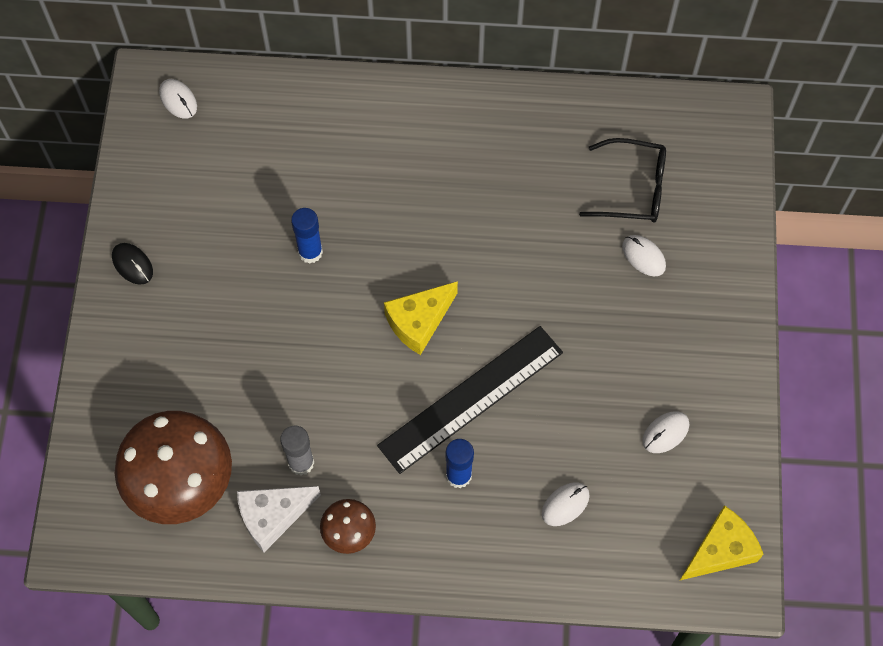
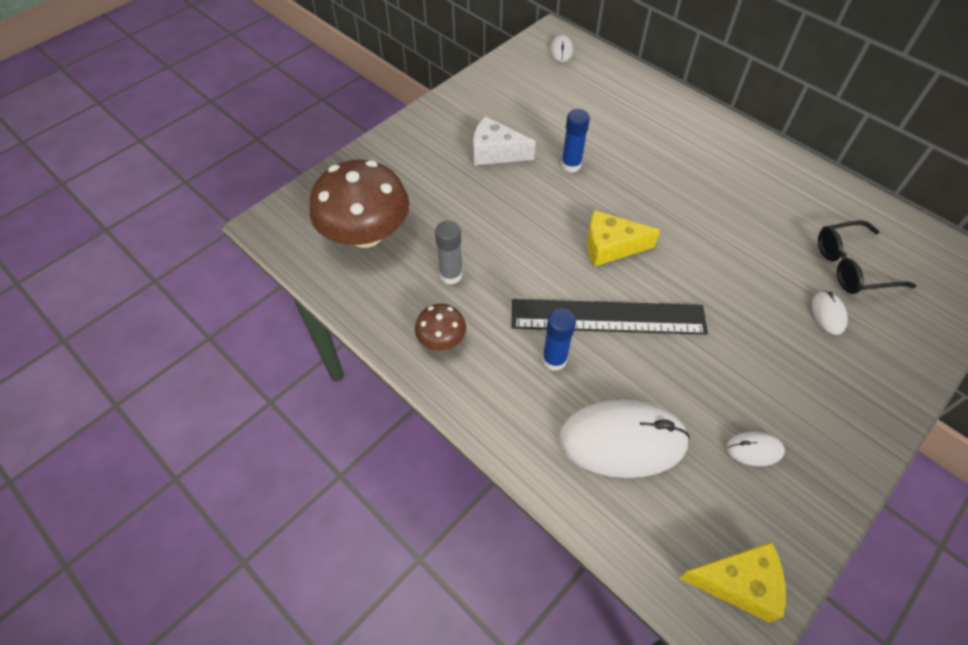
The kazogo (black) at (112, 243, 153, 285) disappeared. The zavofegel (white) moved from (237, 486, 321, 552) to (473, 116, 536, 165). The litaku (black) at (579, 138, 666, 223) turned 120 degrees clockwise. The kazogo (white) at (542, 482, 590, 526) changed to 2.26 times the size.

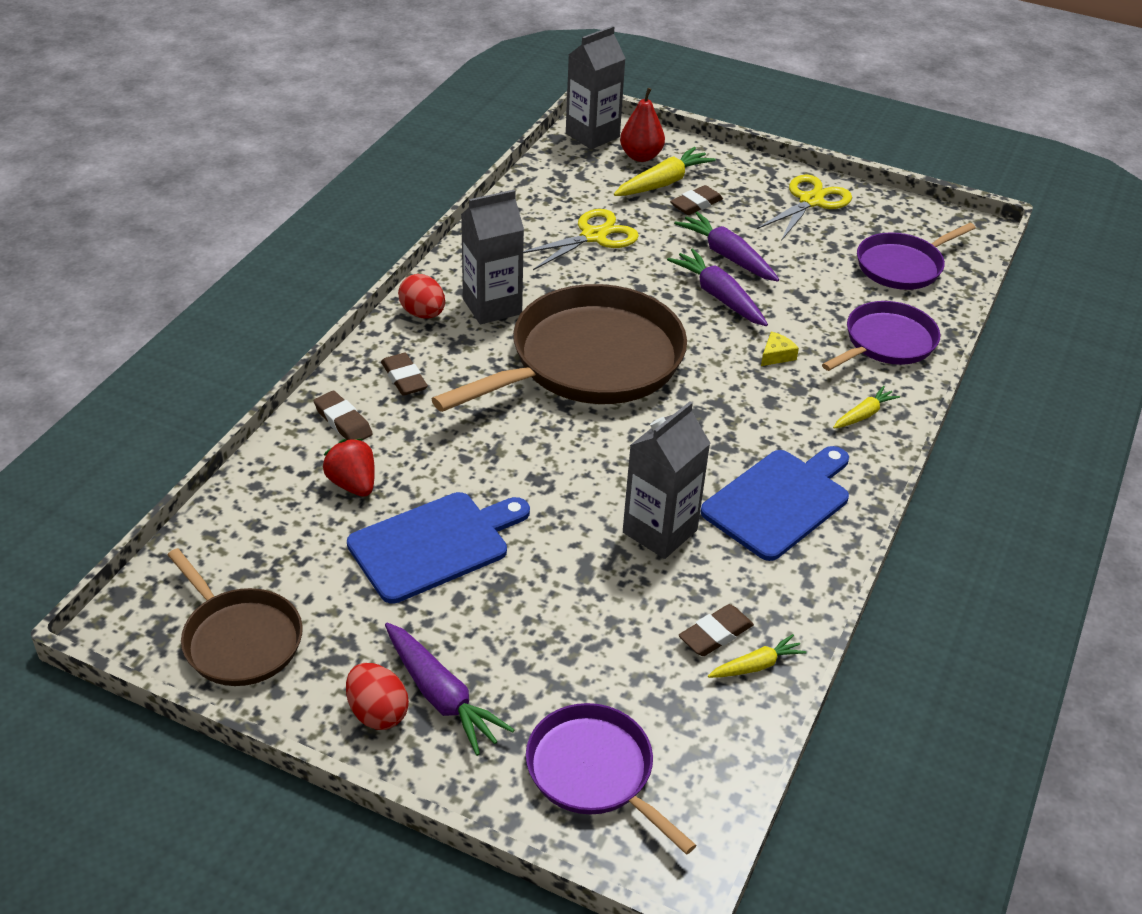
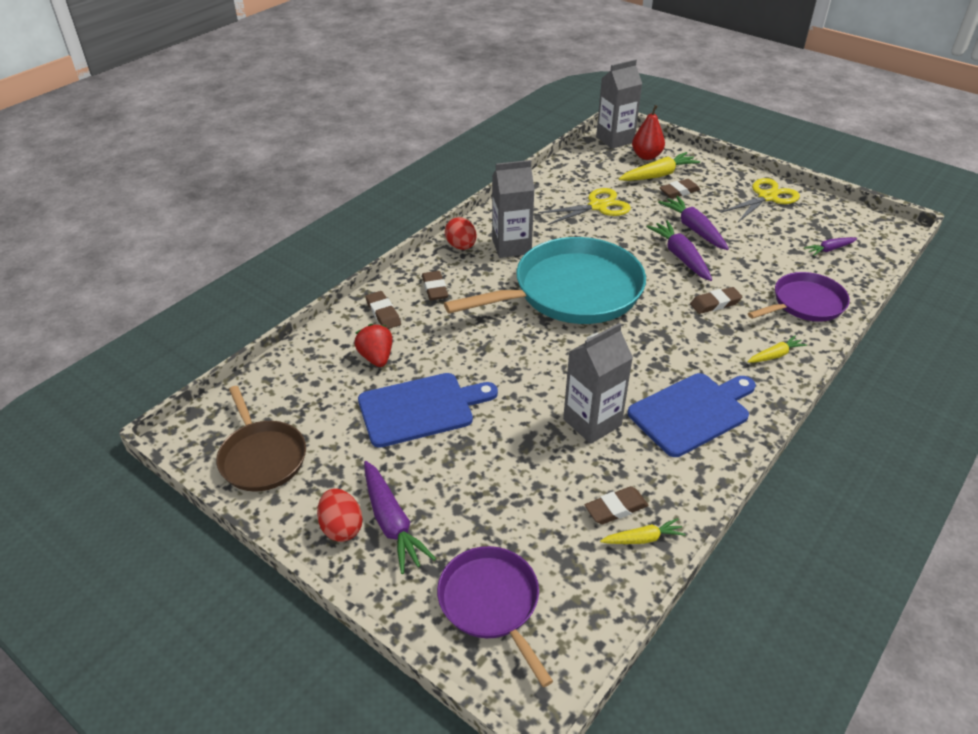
The zavofegel (yellow) at (761, 332, 799, 366) was replaced by the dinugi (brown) at (690, 287, 742, 314). The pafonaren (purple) at (857, 223, 976, 290) was replaced by the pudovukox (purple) at (804, 237, 857, 256). The pafonaren (brown) at (432, 284, 687, 412) became the pafonaren (turquoise) at (444, 237, 646, 324).

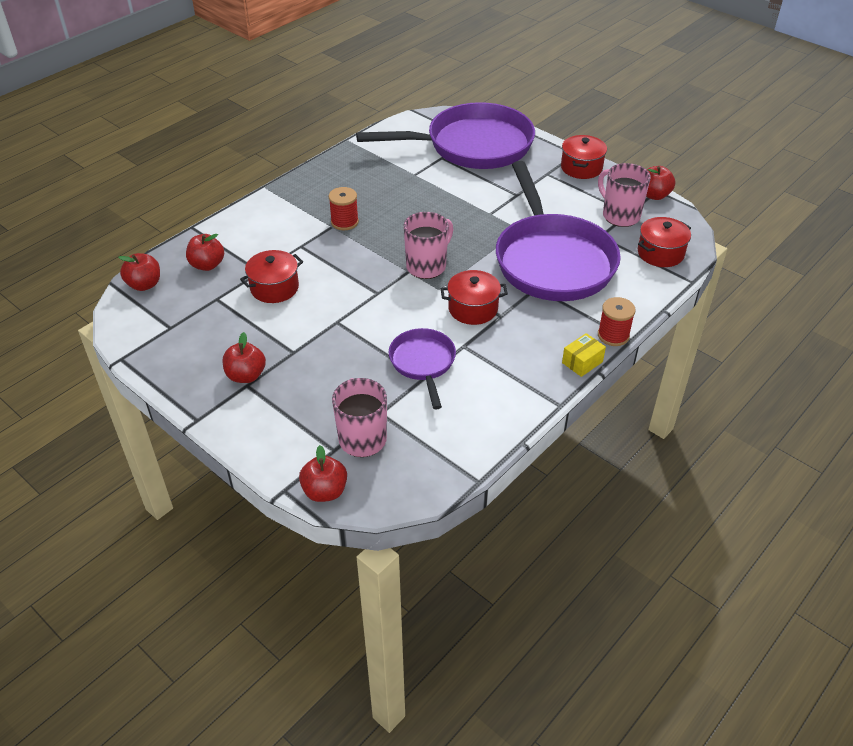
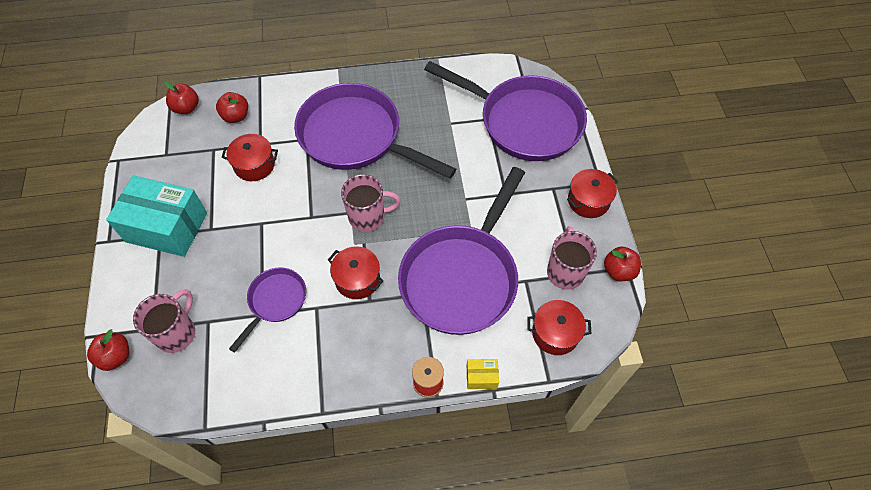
The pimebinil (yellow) moved from (562, 333, 606, 377) to (467, 359, 499, 389). The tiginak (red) at (223, 332, 266, 383) was replaced by the pimebinil (turquoise) at (106, 175, 207, 257). The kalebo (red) at (329, 187, 359, 230) was replaced by the pafonaren (purple) at (294, 83, 456, 179).

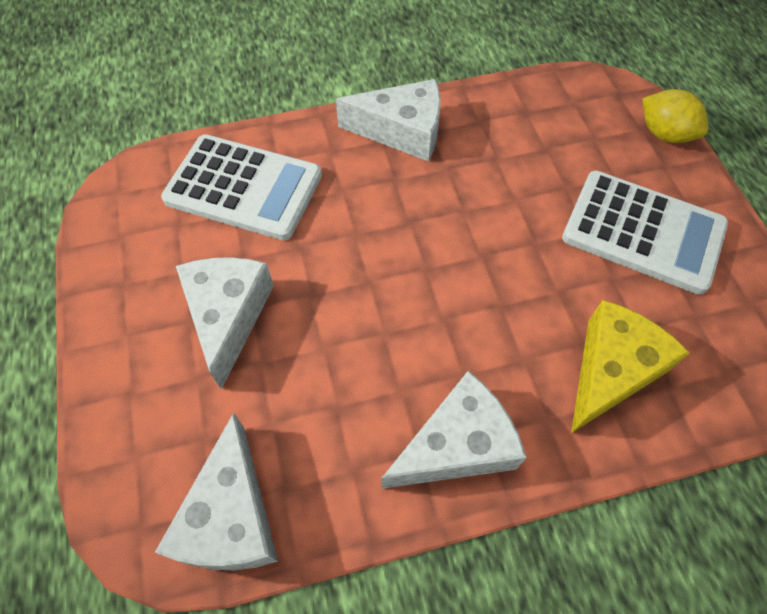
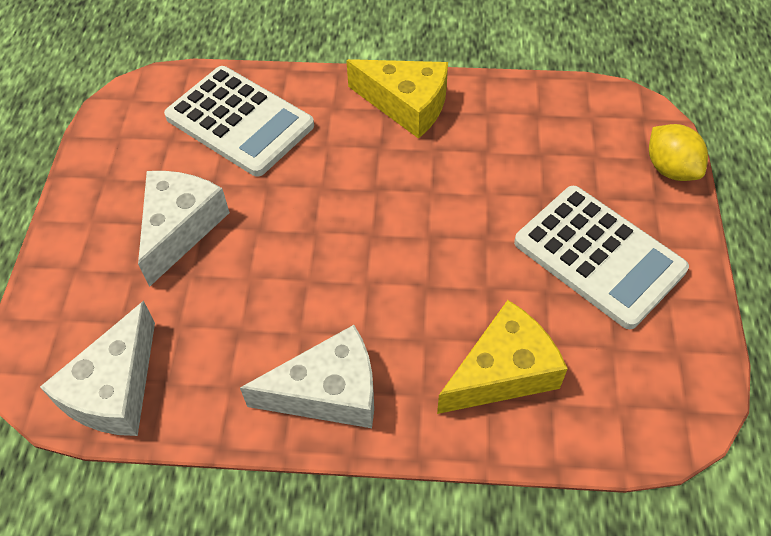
The zavofegel (white) at (336, 79, 441, 161) became the zavofegel (yellow) at (346, 59, 448, 139).

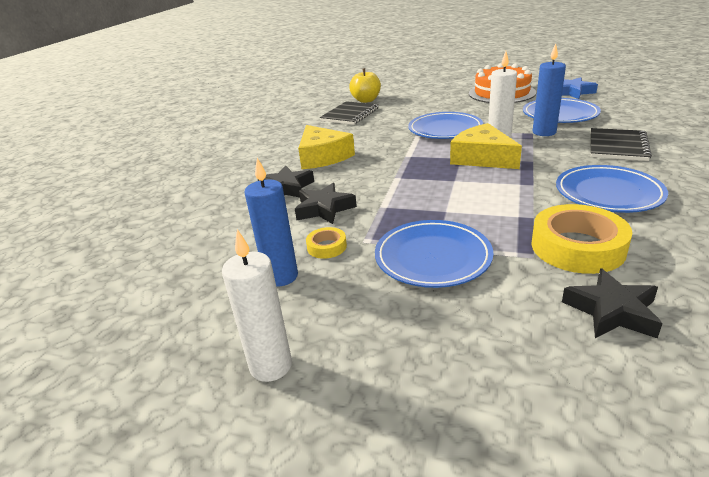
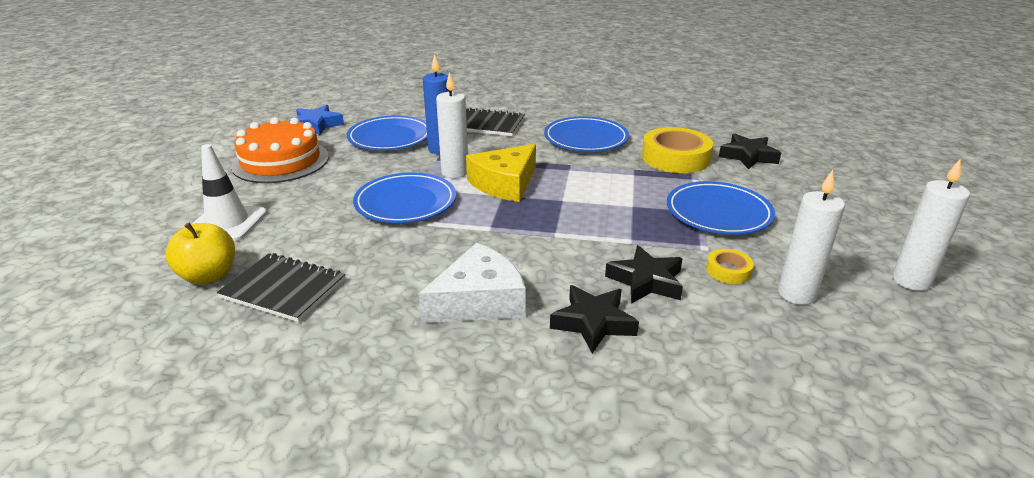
The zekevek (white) at (192, 144, 267, 241) appeared. The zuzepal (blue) at (245, 158, 298, 287) became the zuzepal (white) at (778, 170, 845, 305). The zavofegel (yellow) at (298, 125, 355, 169) became the zavofegel (white) at (419, 243, 526, 323).

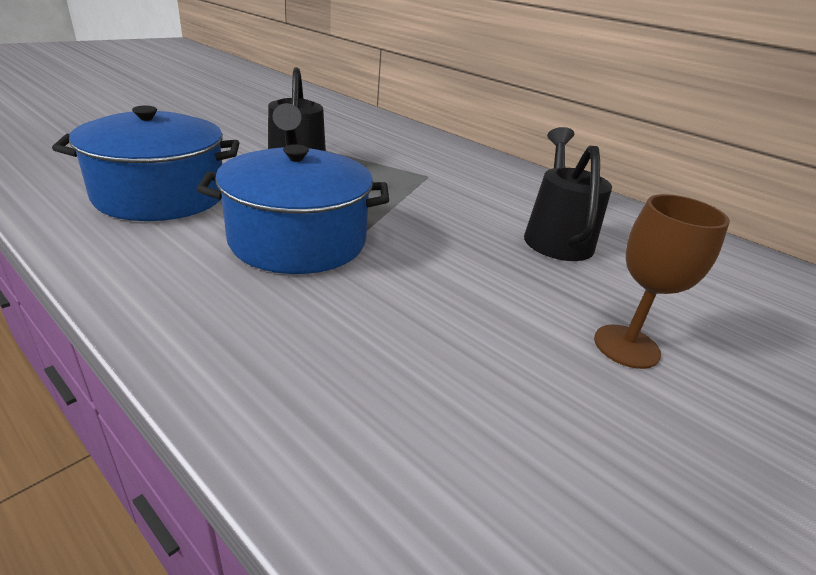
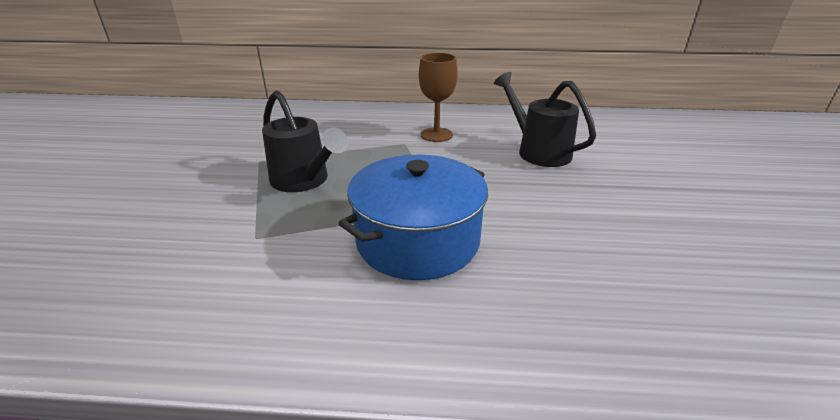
The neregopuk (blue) at (52, 106, 239, 221) disappeared. The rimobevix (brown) moved from (594, 194, 730, 369) to (419, 53, 458, 142).

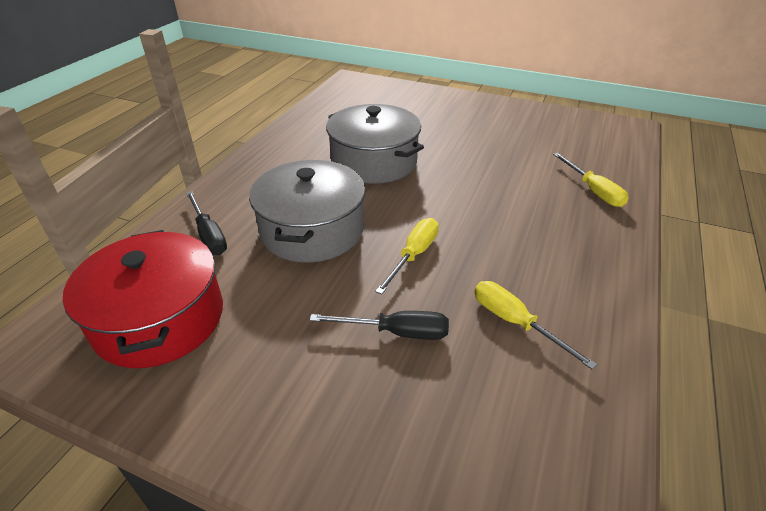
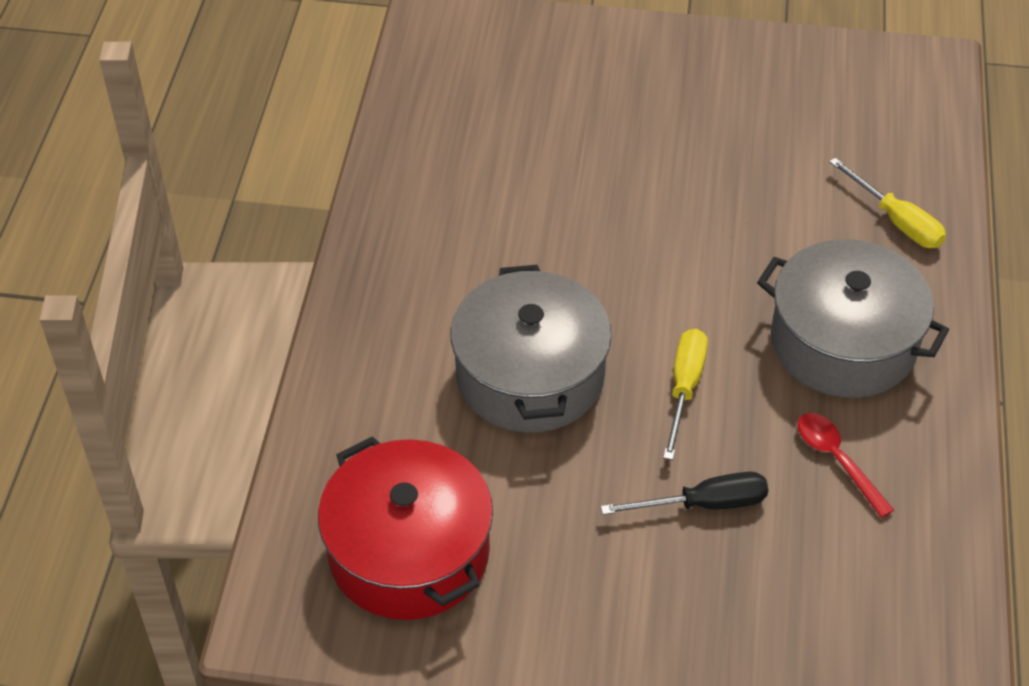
The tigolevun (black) at (186, 191, 227, 255) disappeared. The neregopuk (grey) moved from (326, 104, 424, 184) to (757, 239, 949, 398). The tigolevun (yellow) at (474, 281, 597, 370) was replaced by the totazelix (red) at (797, 413, 894, 518).

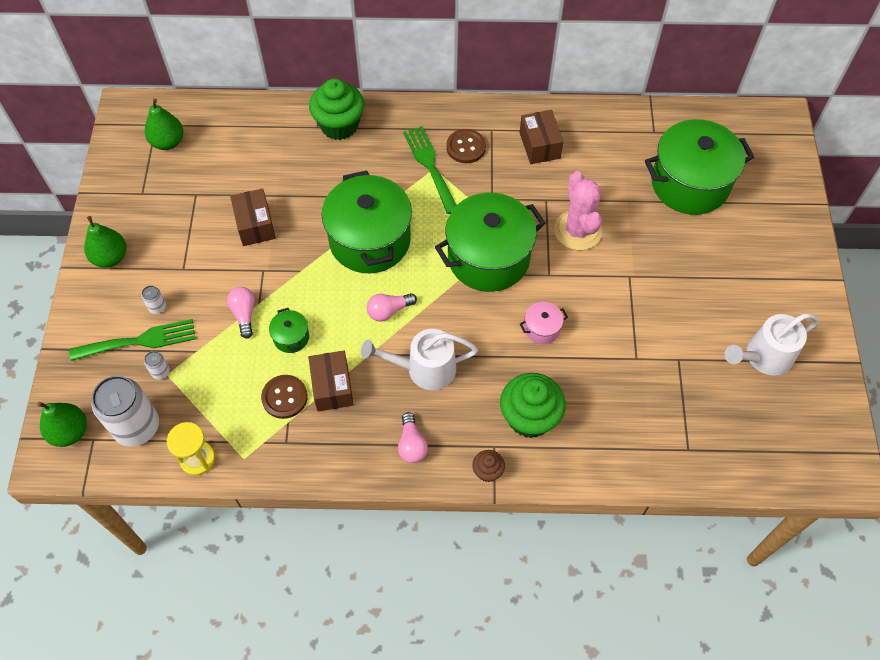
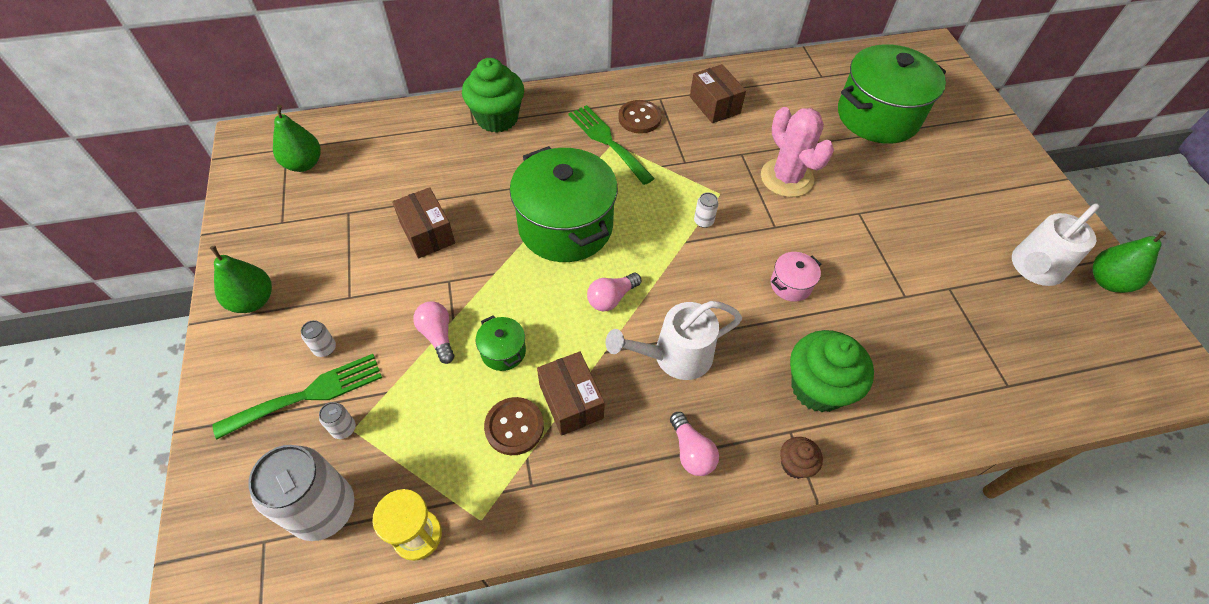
The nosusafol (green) moved from (38, 402, 87, 447) to (1093, 231, 1166, 293). The neregopuk (green) at (435, 193, 546, 292) was replaced by the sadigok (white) at (694, 192, 719, 228).

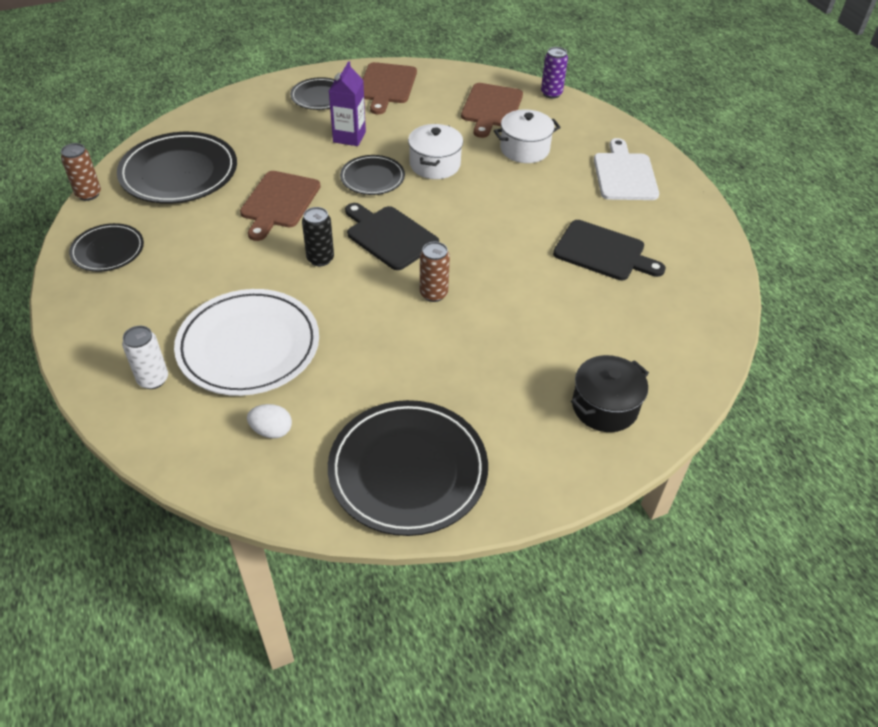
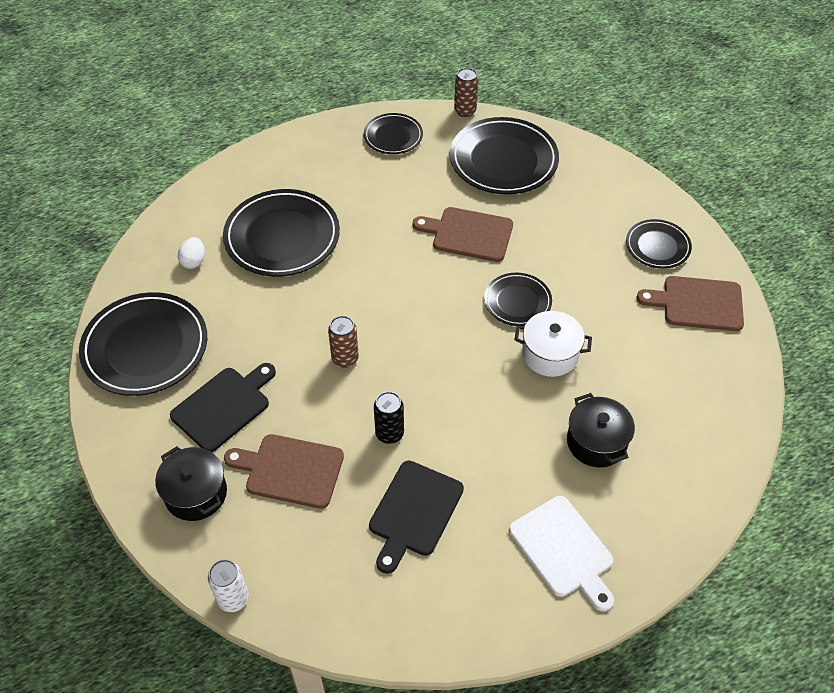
The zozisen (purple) at (329, 61, 366, 146) disappeared. The sadigok (purple) at (541, 47, 568, 99) disappeared. The sadigok (white) moved from (122, 326, 168, 389) to (208, 559, 249, 612). The sadigok (black) moved from (302, 207, 334, 266) to (374, 392, 404, 444). The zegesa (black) moved from (345, 203, 439, 270) to (170, 363, 276, 452). The zegesa (brown) moved from (461, 83, 523, 138) to (224, 434, 344, 509). The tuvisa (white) at (174, 289, 319, 396) became the tuvisa (black) at (223, 189, 340, 276). The neregopuk (white) at (494, 109, 561, 163) became the neregopuk (black) at (567, 393, 635, 468). The zegesa (white) at (594, 138, 659, 200) turned 60 degrees clockwise.

